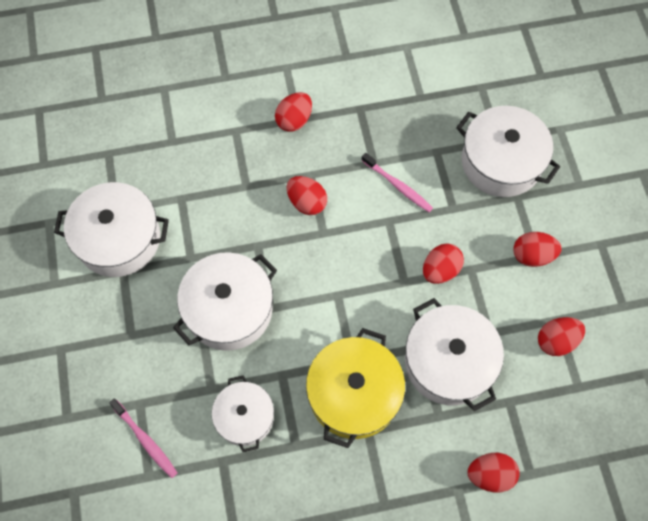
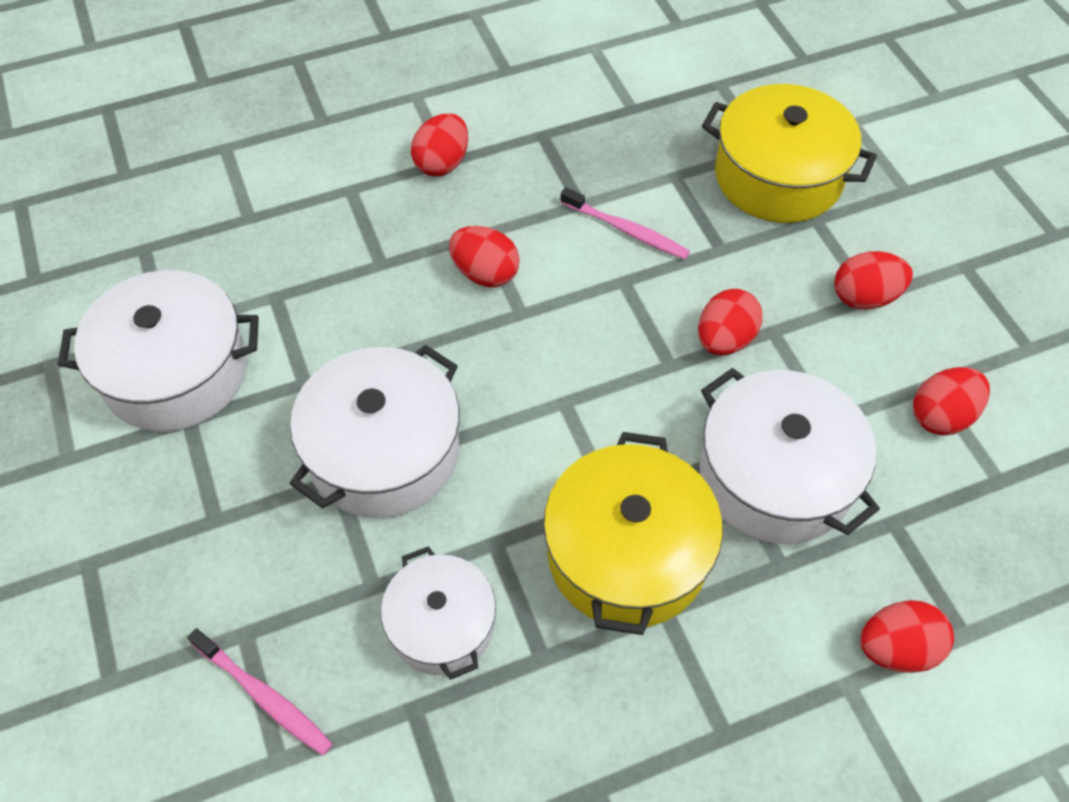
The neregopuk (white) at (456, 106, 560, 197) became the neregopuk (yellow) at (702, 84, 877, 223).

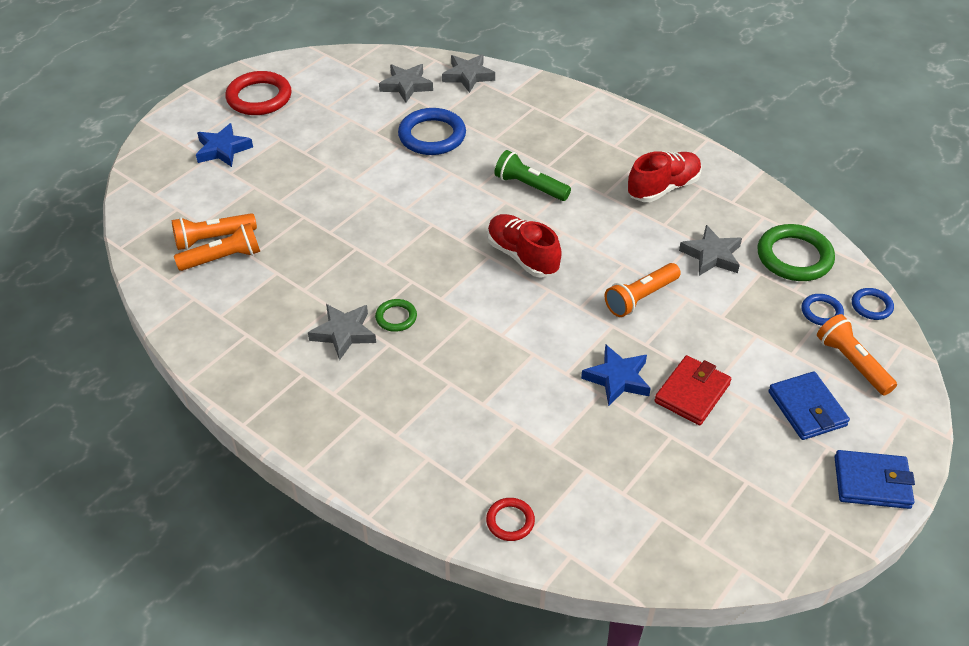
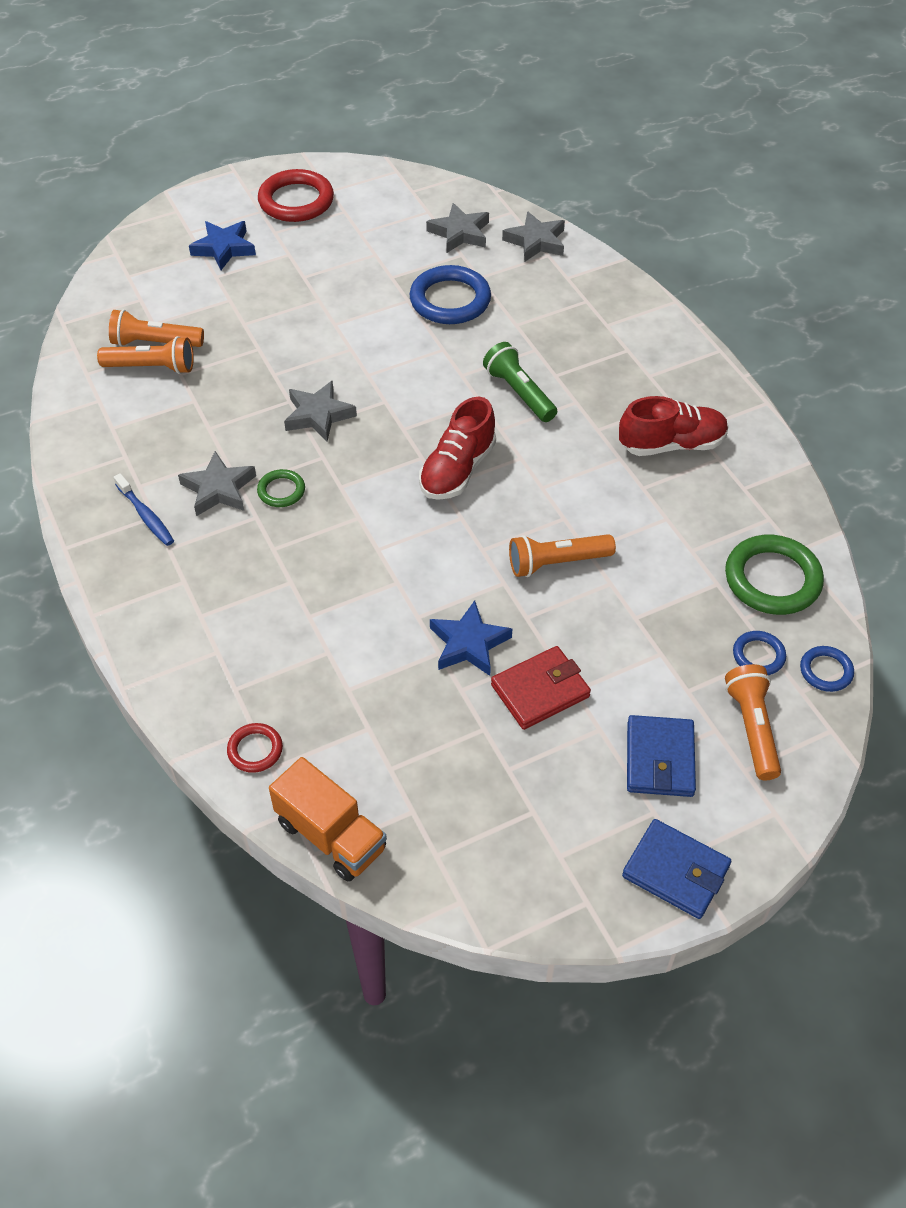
The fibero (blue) at (114, 473, 174, 546) appeared. The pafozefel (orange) at (269, 757, 387, 882) appeared. The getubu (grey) moved from (679, 225, 742, 276) to (284, 380, 357, 442). The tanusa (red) at (487, 214, 562, 278) turned 135 degrees counterclockwise.

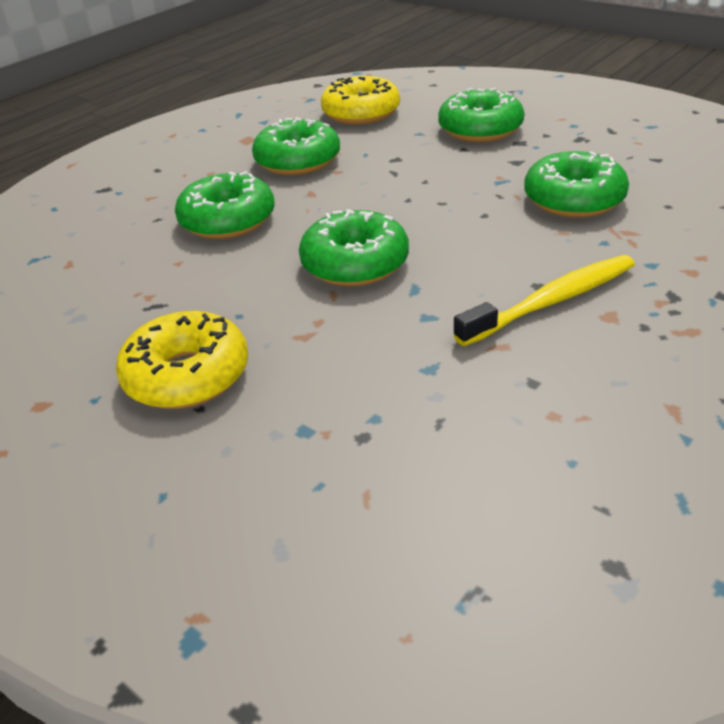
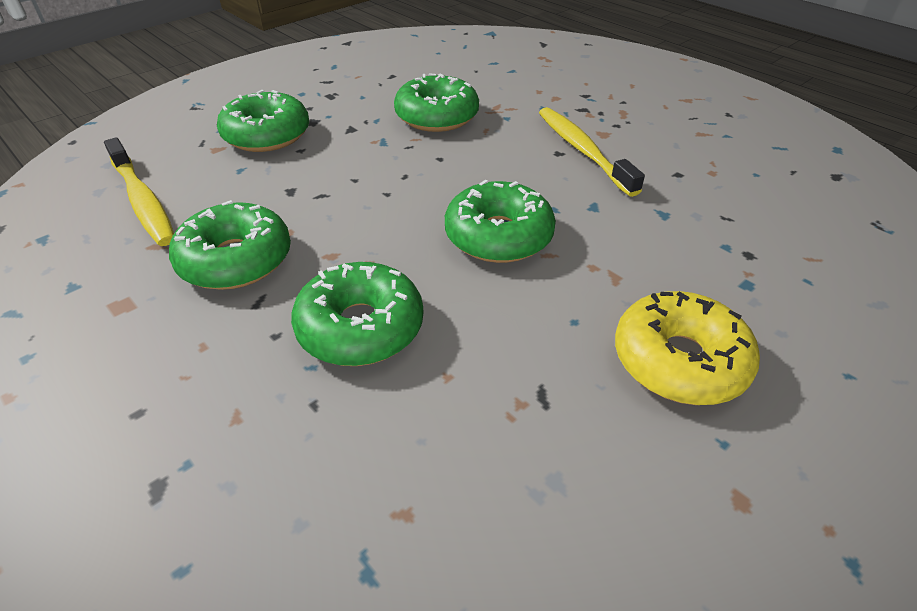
The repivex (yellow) at (321, 76, 400, 125) was replaced by the fibero (yellow) at (104, 137, 174, 246).

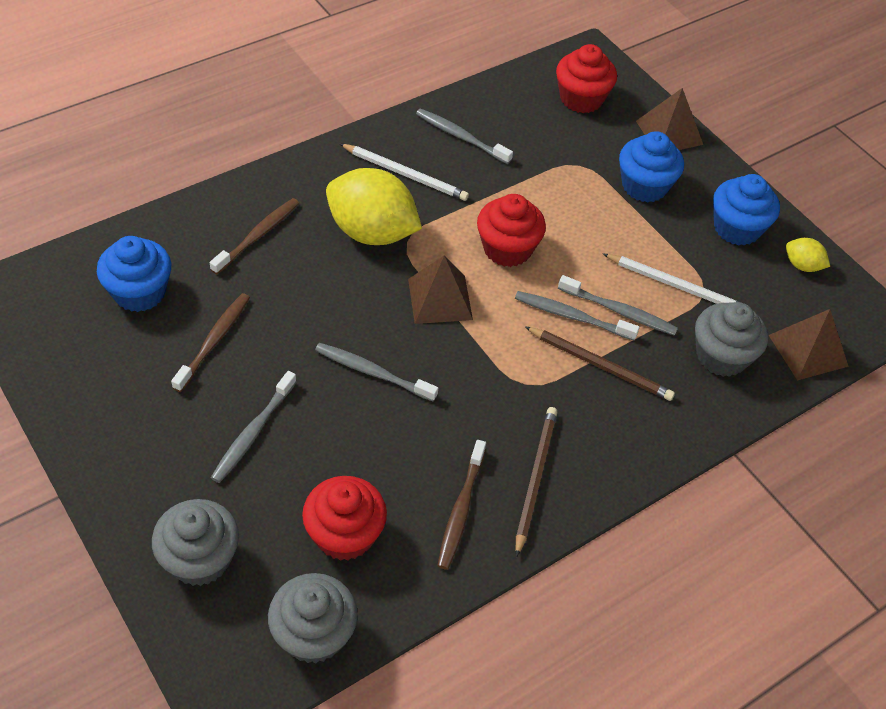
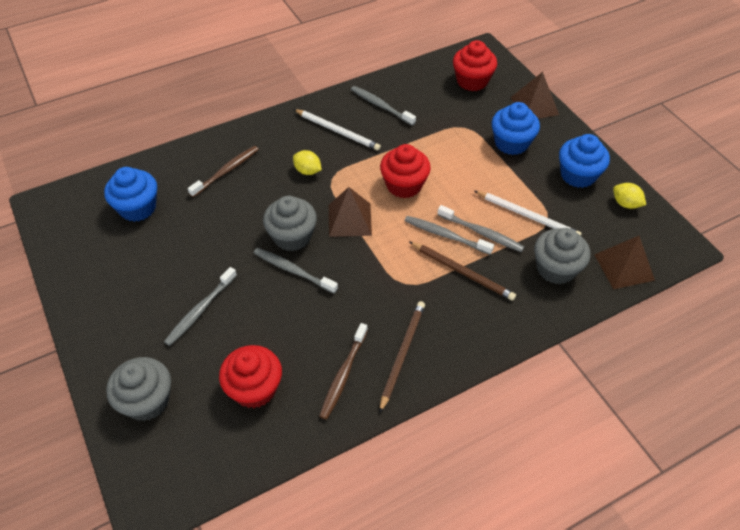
The fibero (brown) at (171, 293, 250, 392) disappeared. The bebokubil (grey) moved from (268, 573, 358, 663) to (263, 196, 317, 251). The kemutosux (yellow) at (326, 168, 422, 245) changed to 0.45 times the size.

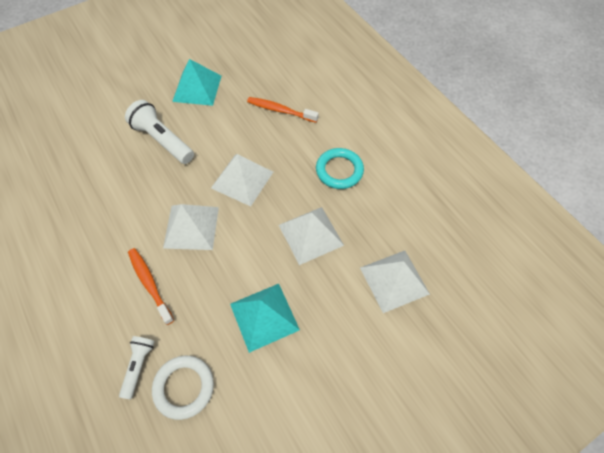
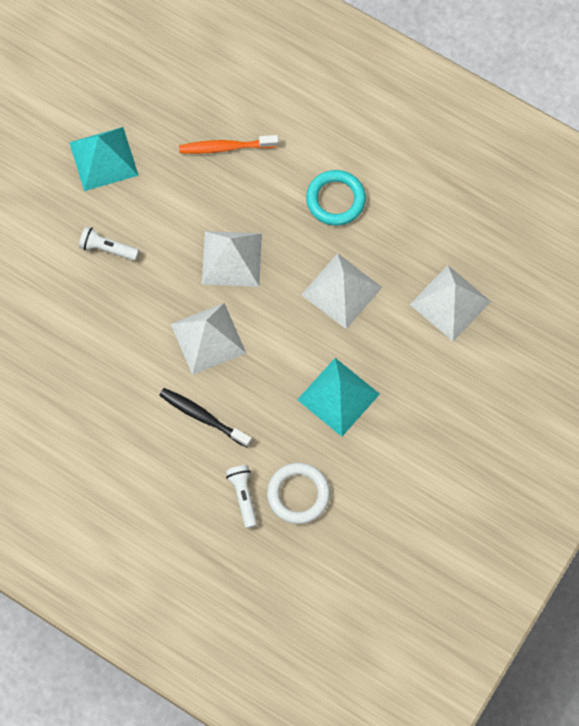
The fibero (orange) at (128, 248, 174, 325) became the fibero (black) at (159, 388, 252, 448). The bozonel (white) at (125, 100, 194, 164) changed to 0.58 times the size.

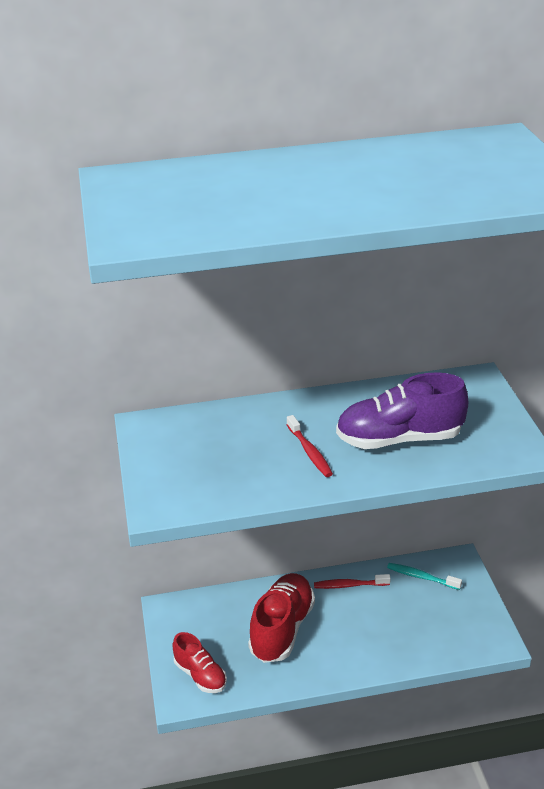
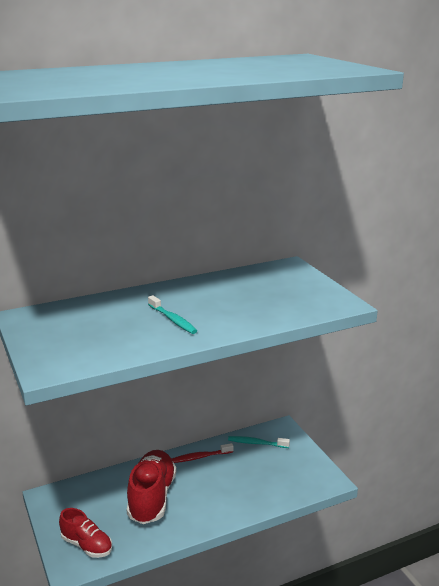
The tanusa (purple) at (336, 372, 468, 449) disappeared. The fibero (red) at (286, 415, 333, 477) became the fibero (turquoise) at (148, 295, 197, 334).

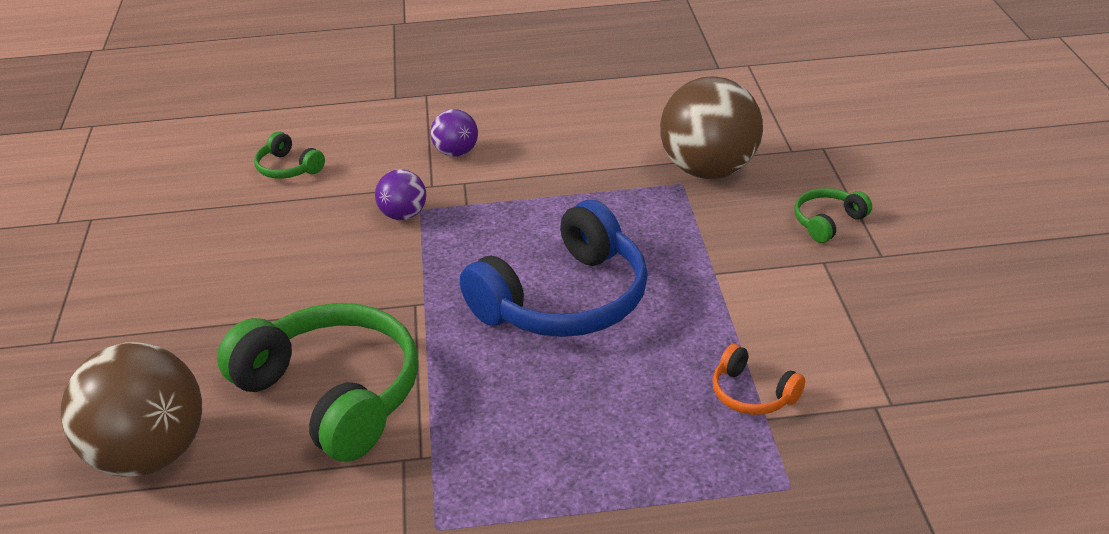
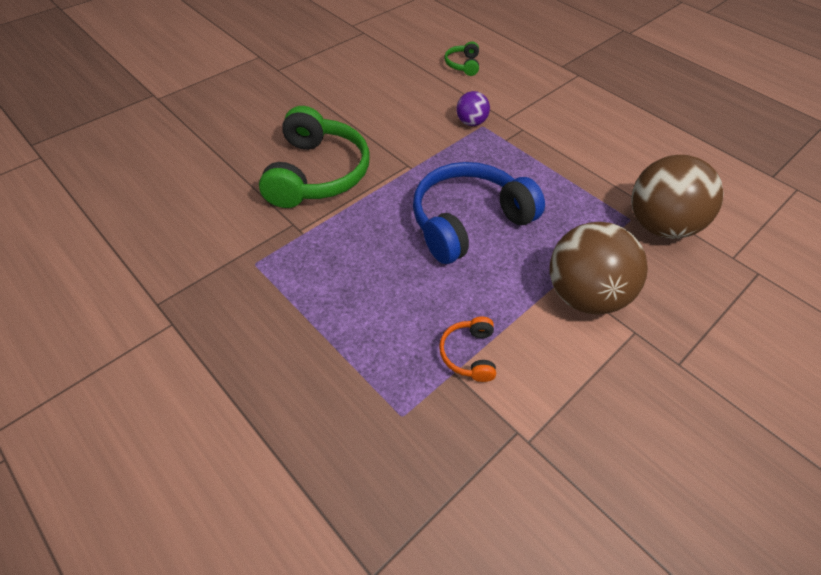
The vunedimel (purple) at (430, 109, 478, 157) disappeared. The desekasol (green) at (794, 188, 872, 243) disappeared. The vunedimel (brown) moved from (61, 342, 202, 477) to (549, 222, 648, 315). The desekasol (blue) at (460, 200, 648, 337) turned 135 degrees clockwise.

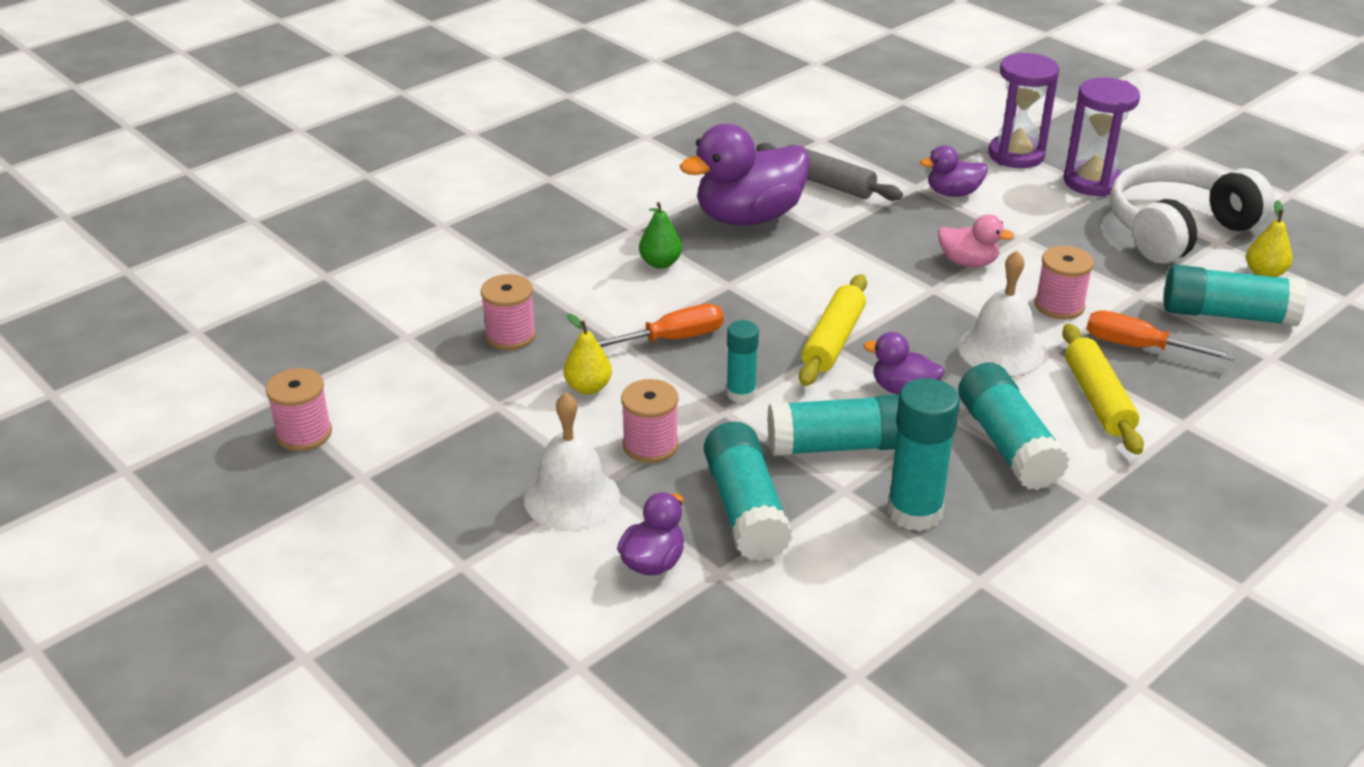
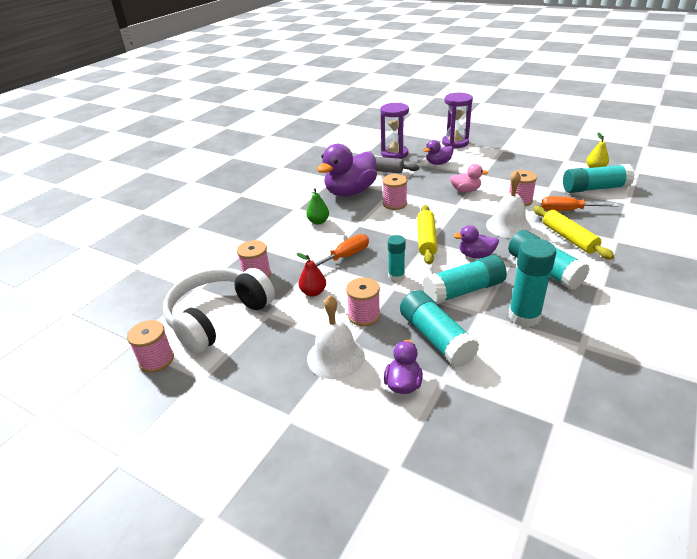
The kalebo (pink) at (382, 174, 408, 210) appeared. The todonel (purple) moved from (1064, 78, 1140, 197) to (380, 103, 409, 159). The desekasol (white) moved from (1110, 160, 1274, 264) to (163, 268, 275, 354). The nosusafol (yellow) at (564, 314, 612, 394) became the nosusafol (red) at (297, 253, 326, 297).

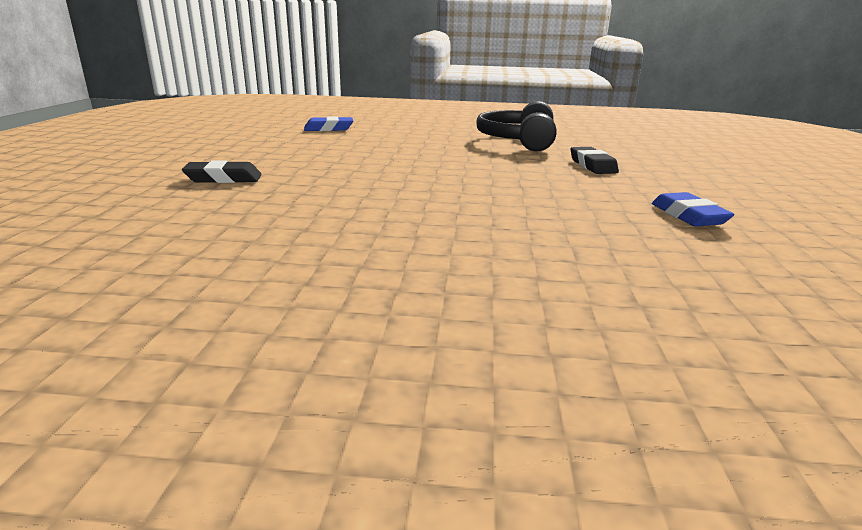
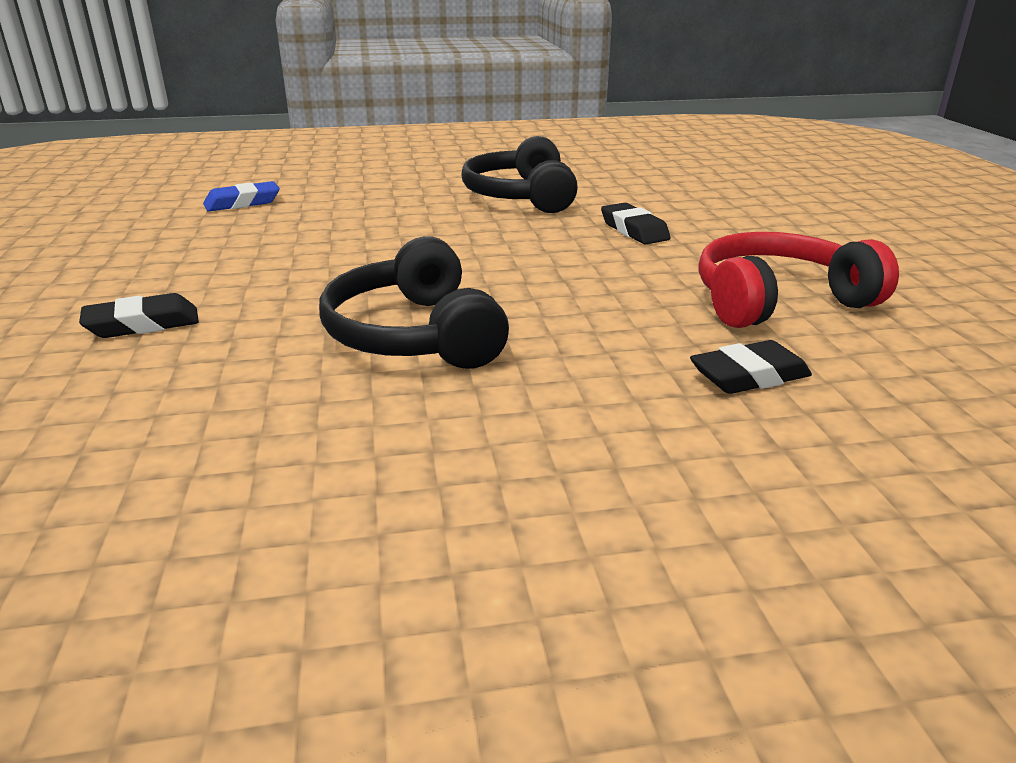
The desekasol (black) at (319, 236, 509, 369) appeared. The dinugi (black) at (690, 340, 812, 394) appeared. The dinugi (blue) at (652, 192, 734, 227) was replaced by the desekasol (red) at (698, 232, 899, 328).

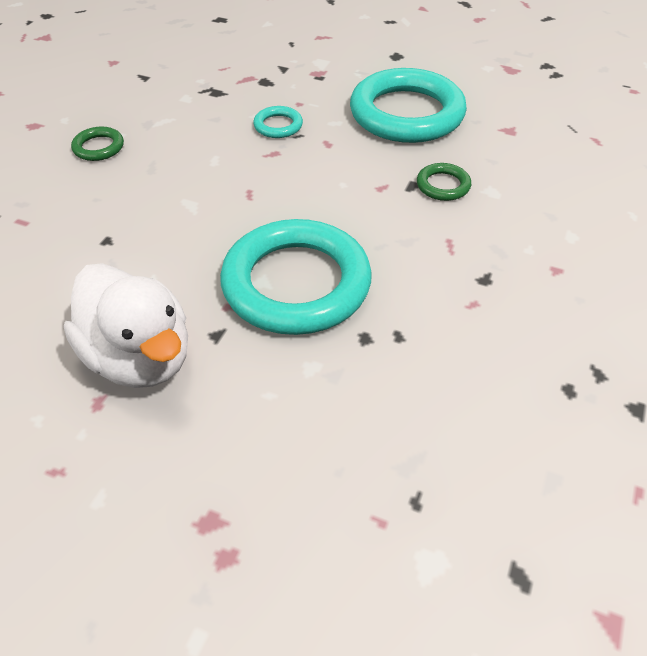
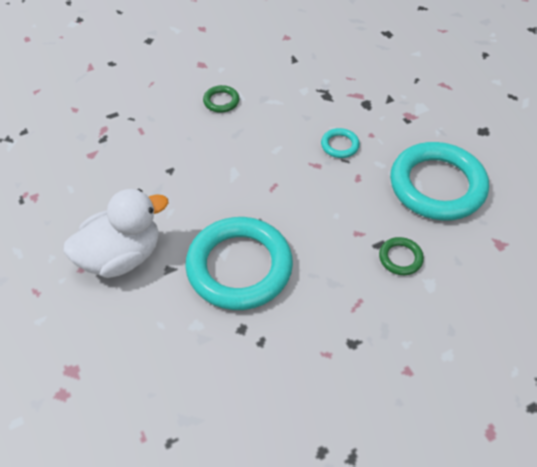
The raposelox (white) at (64, 263, 188, 388) turned 120 degrees counterclockwise.

